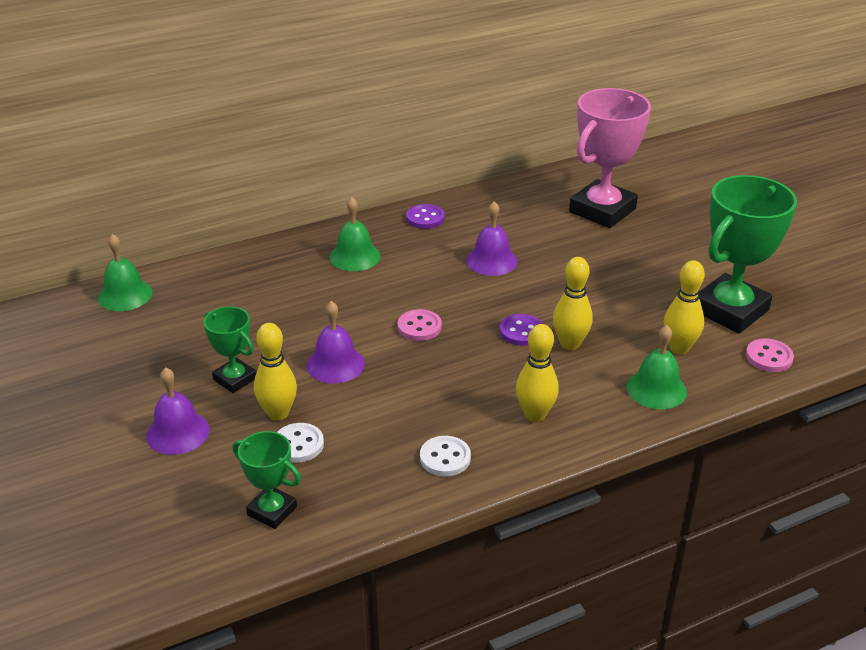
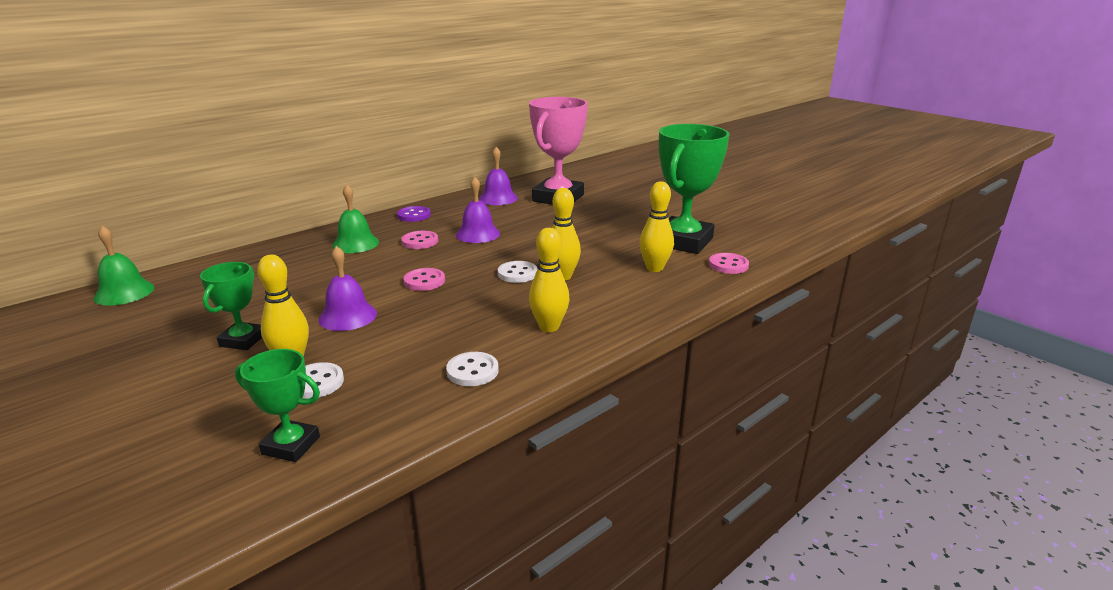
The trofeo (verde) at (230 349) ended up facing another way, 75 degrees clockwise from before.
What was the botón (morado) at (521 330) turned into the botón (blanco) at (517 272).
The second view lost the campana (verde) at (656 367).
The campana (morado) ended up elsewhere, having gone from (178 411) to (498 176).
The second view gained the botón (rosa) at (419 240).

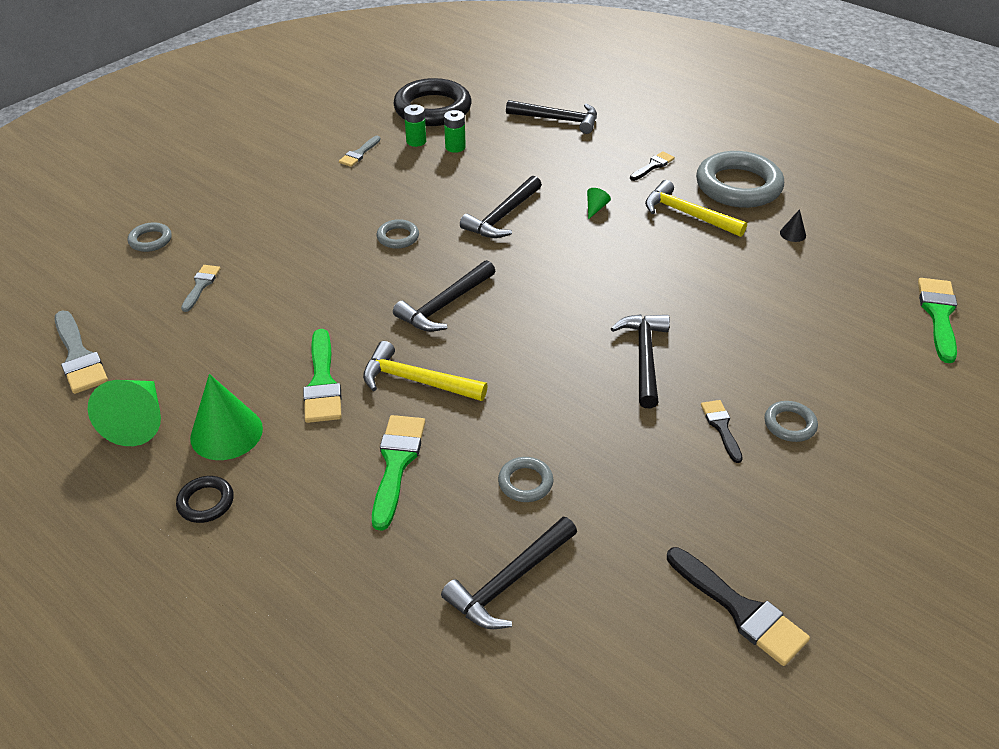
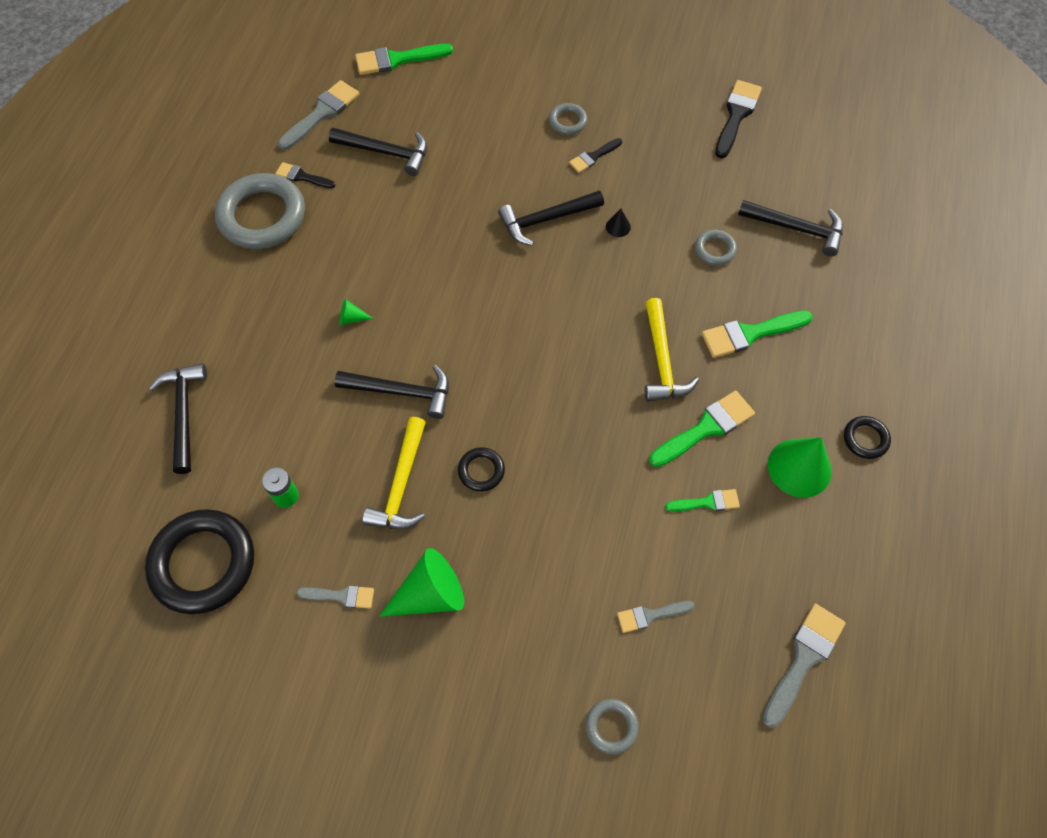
The second view lost the pila (verde) at (415 126).
The pincel (negro) ended up elsewhere, having gone from (652 166) to (305 175).
The martillo (amarillo) ended up elsewhere, having gone from (696 208) to (394 473).
The cono (negro) ended up elsewhere, having gone from (793 225) to (618 223).
What was the anillo (gris) at (398 234) turned into the anillo (negro) at (481 469).
The martillo (negro) ended up elsewhere, having gone from (444 296) to (378 152).
The cono (verde) ended up elsewhere, having gone from (124 413) to (421 582).
The second view gained the pincel (gris) at (318 115).
The second view gained the pincel (verde) at (702 500).

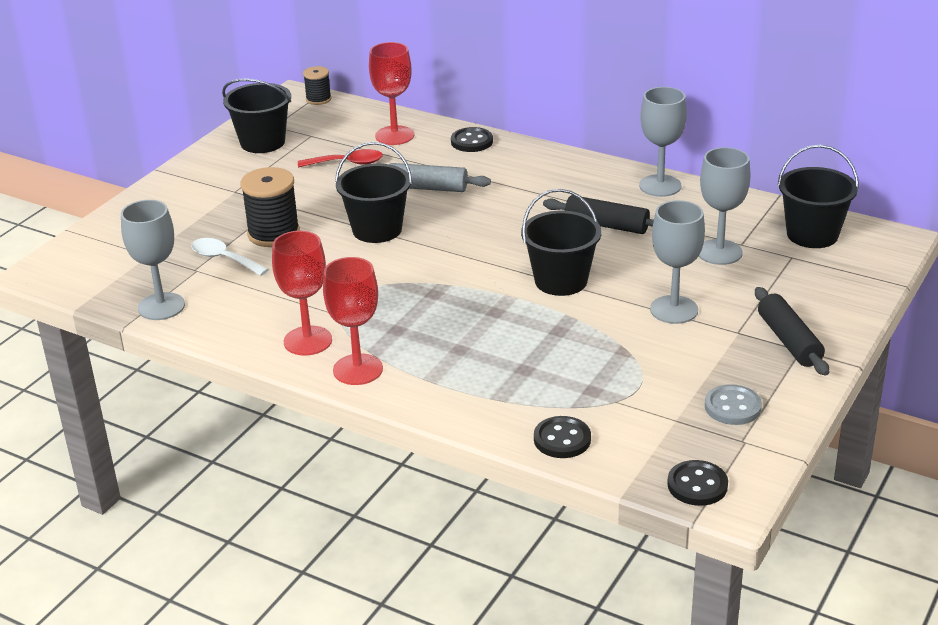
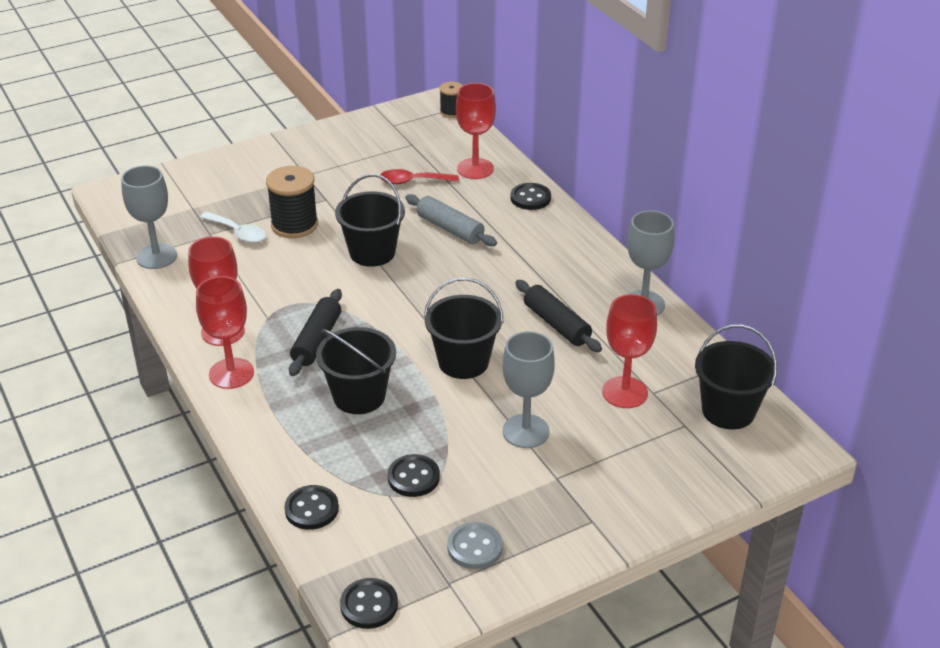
The balde (negro) ended up elsewhere, having gone from (256 116) to (356 370).
What was the copa (gris) at (724 206) turned into the copa (rojo) at (629 351).
The cuchara (rojo) at (340 158) ended up facing another way, 150 degrees clockwise from before.
The cuchara (blanco) at (230 257) ended up facing another way, 150 degrees clockwise from before.
The rodillo (negro) ended up elsewhere, having gone from (792 331) to (315 332).
The second view gained the botón (negro) at (413 475).

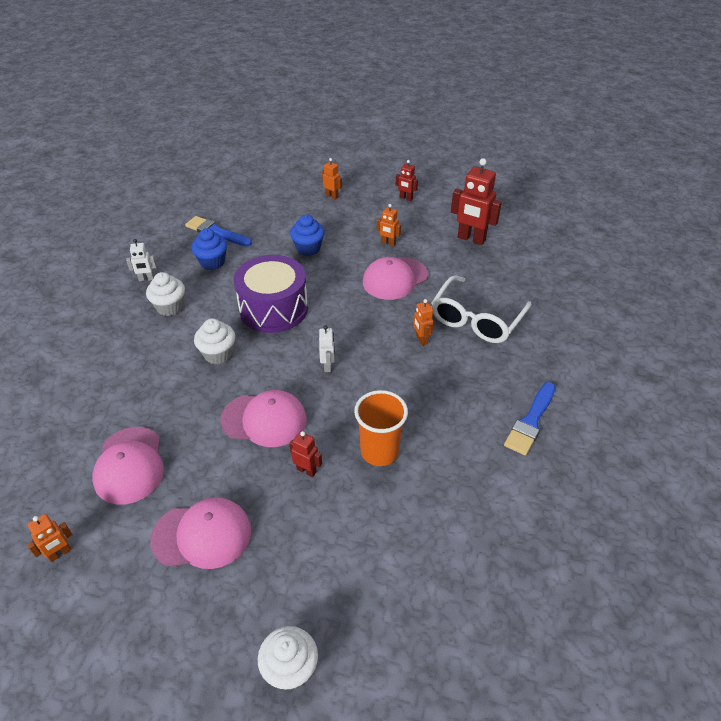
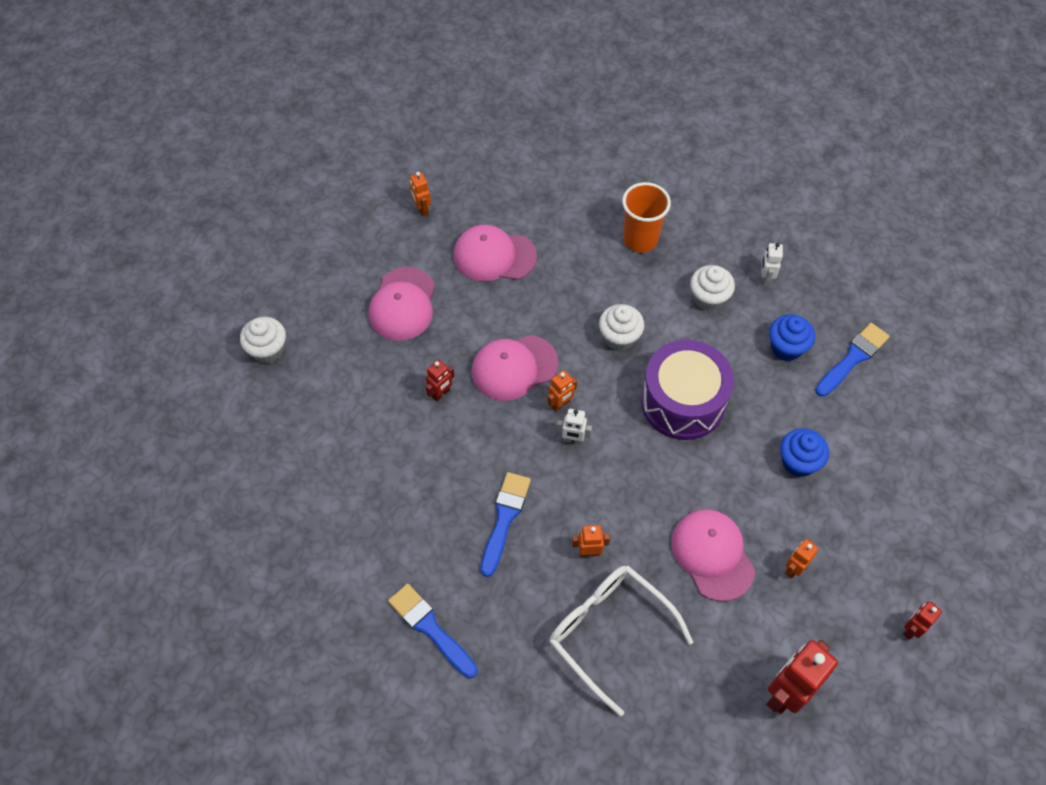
The robot (naranja) ended up elsewhere, having gone from (332 179) to (562 391).
The gorra (rosa) at (263 418) ended up facing another way, 45 degrees clockwise from before.
The vaso (naranja) ended up elsewhere, having gone from (381 428) to (646 217).
The second view gained the pincel (azul) at (506 524).

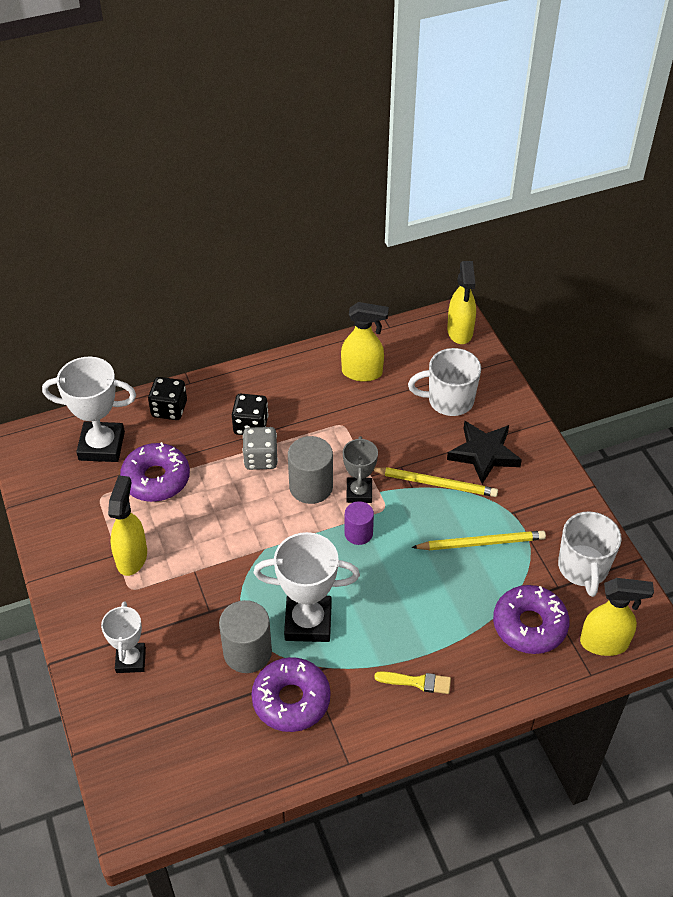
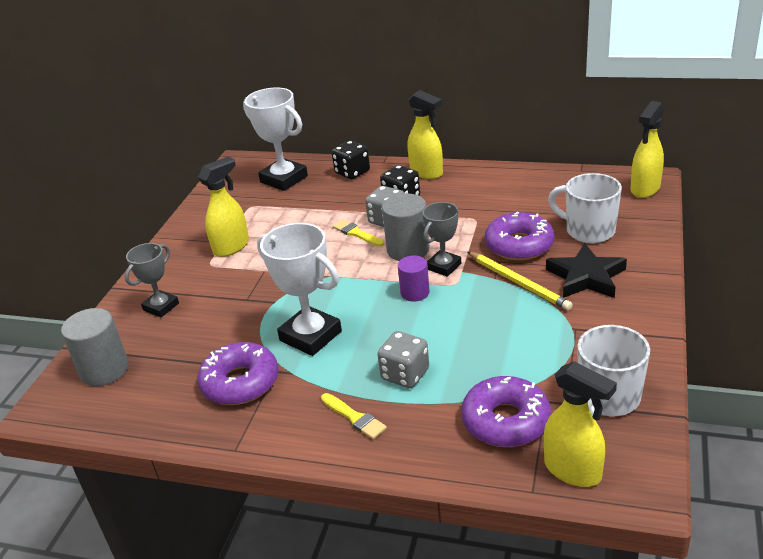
The pulverizador (amarillo) ended up elsewhere, having gone from (365 342) to (425 134).
The rosquilla (morado) ended up elsewhere, having gone from (155 472) to (519 236).
The second view lost the lápiz (amarillo) at (478 540).
The cilindro (gris) ended up elsewhere, having gone from (245 636) to (95 347).
What was the trofeo (blanco) at (123 637) turned into the trofeo (gris) at (152 280).
The second view gained the pincel (amarillo) at (358 233).
The second view gained the dado (gris) at (403 359).

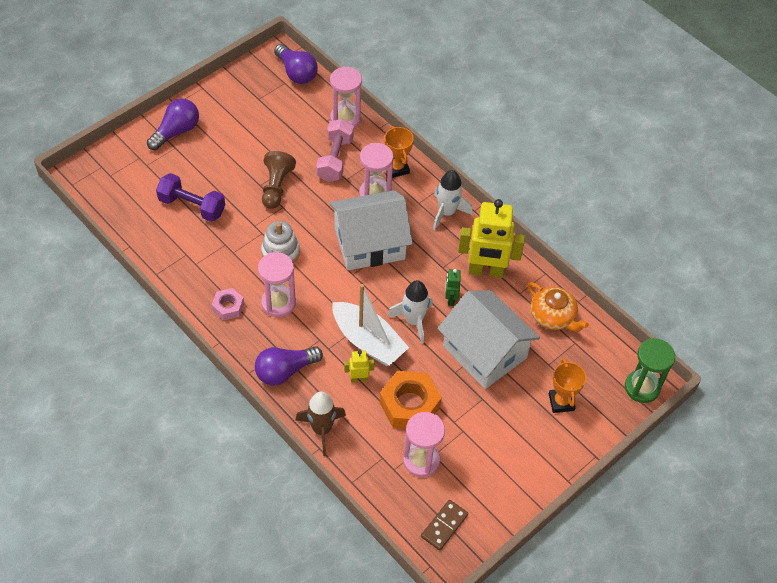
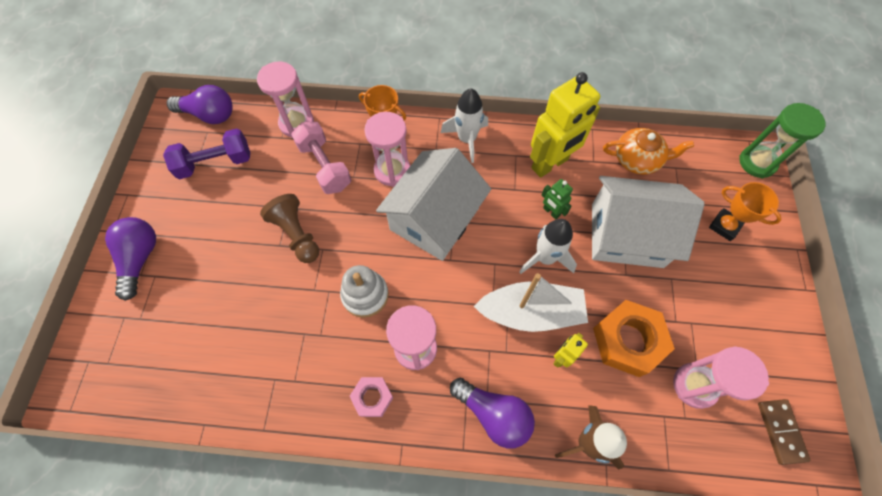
The mancuerna (morado) ended up elsewhere, having gone from (190 197) to (206 153).
The bombilla (morado) at (289 366) ended up facing another way, 75 degrees counterclockwise from before.

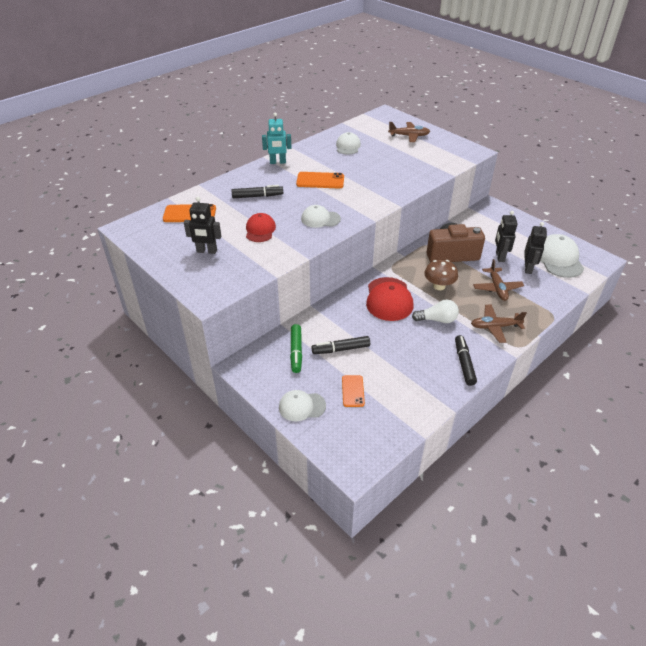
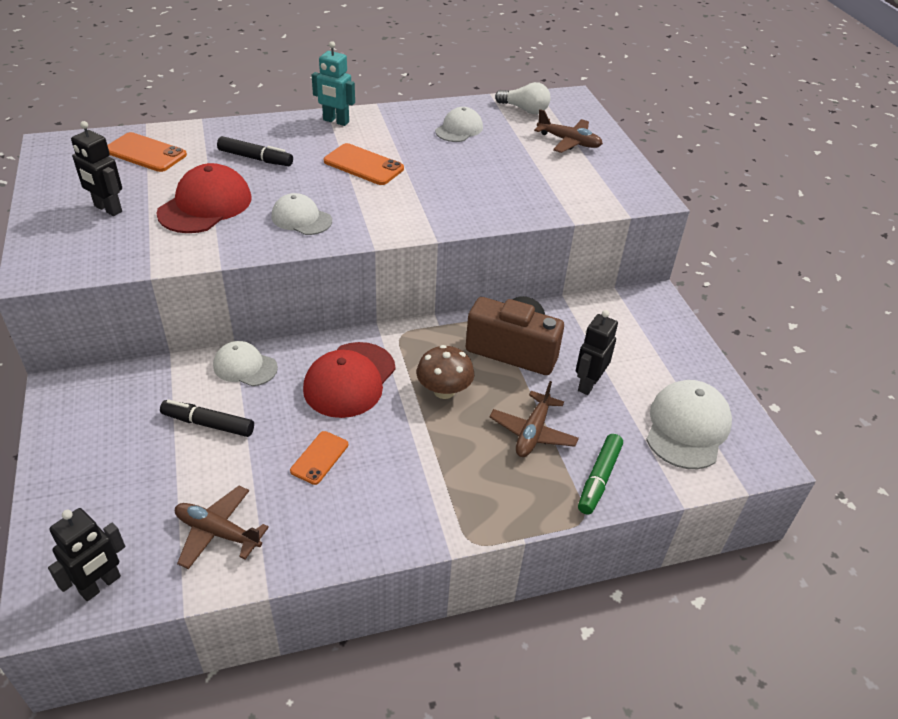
The size of the gorra (rojo) at (261 227) changed by a factor of 1.59.
The robot (negro) ended up elsewhere, having gone from (535 248) to (86 554).
The bombilla (blanco) ended up elsewhere, having gone from (435 311) to (522 98).
The avión (marrón) ended up elsewhere, having gone from (499 323) to (222 527).
The rotulador (verde) ended up elsewhere, having gone from (296 348) to (600 474).
The second view lost the rotulador (negro) at (466 360).
The móvil (naranja) ended up elsewhere, having gone from (353 391) to (319 458).
The gorra (blanco) ended up elsewhere, having gone from (302 405) to (245 363).

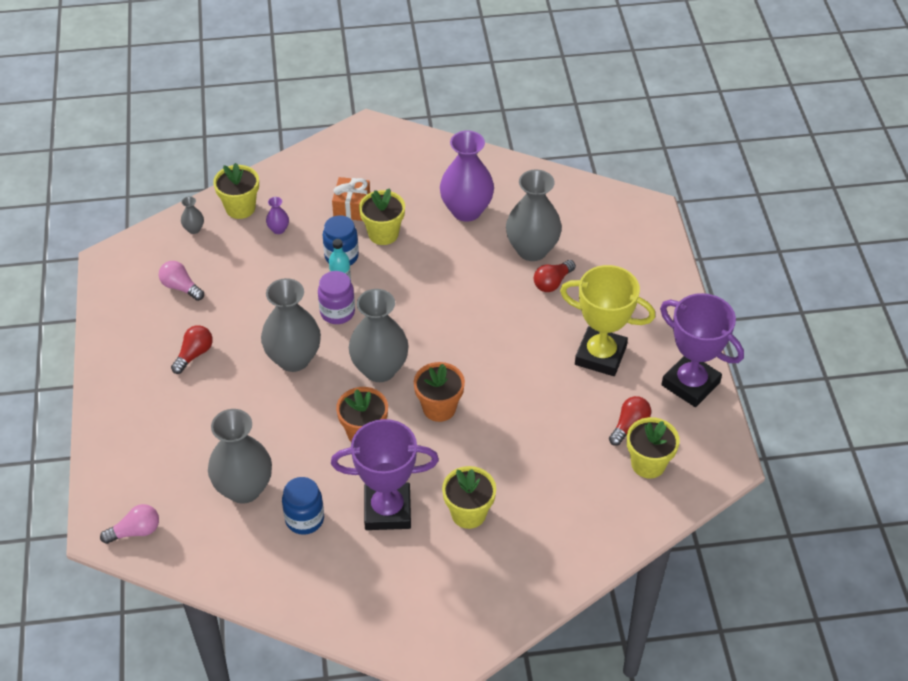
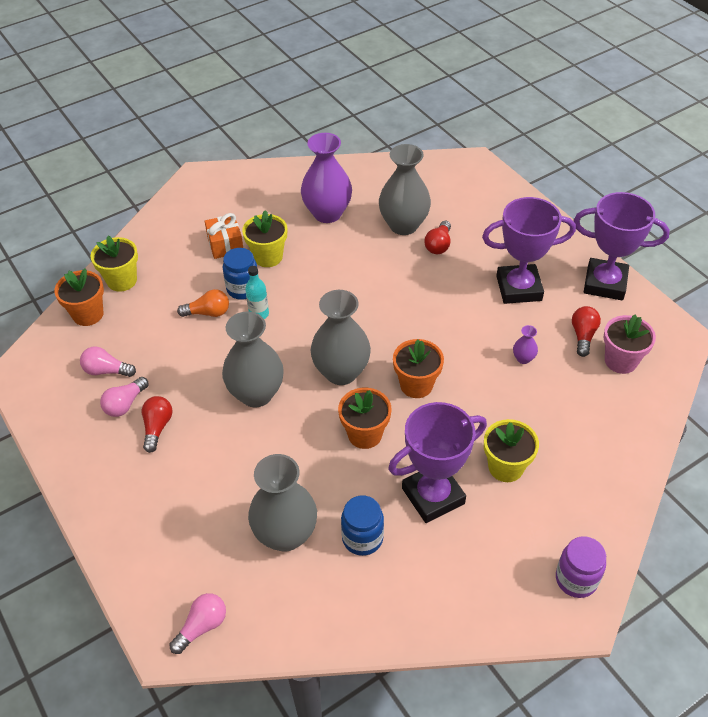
Where the florero (gris) stood at (192 215), the maceta (naranja) came to stand at (79 297).
The florero (morado) ended up elsewhere, having gone from (277 215) to (525 344).
What was the trofeo (amarillo) at (607 320) turned into the trofeo (morado) at (529 250).
The tarro (morado) ended up elsewhere, having gone from (336 297) to (581 567).
What was the maceta (amarillo) at (653 447) turned into the maceta (rosa) at (629 344).
The second view gained the bombilla (naranja) at (203 303).
The second view gained the bombilla (rosa) at (124 397).

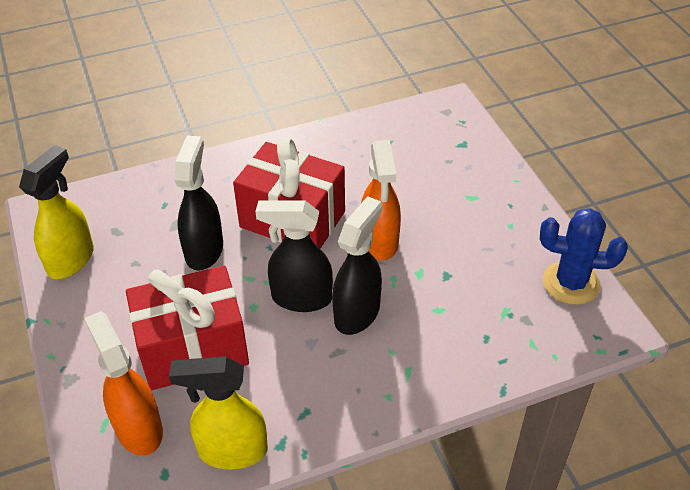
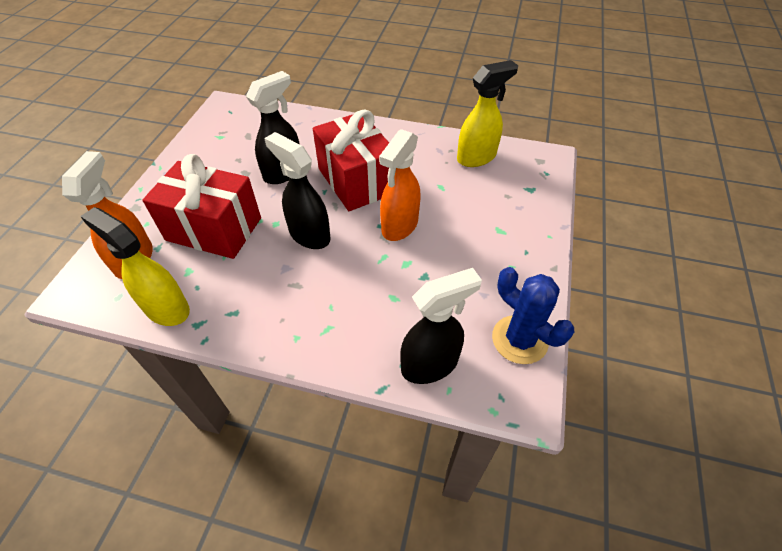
The pulverizador (amarillo) ended up elsewhere, having gone from (56 212) to (487 113).
The pulverizador (negro) ended up elsewhere, having gone from (357 265) to (441 326).

